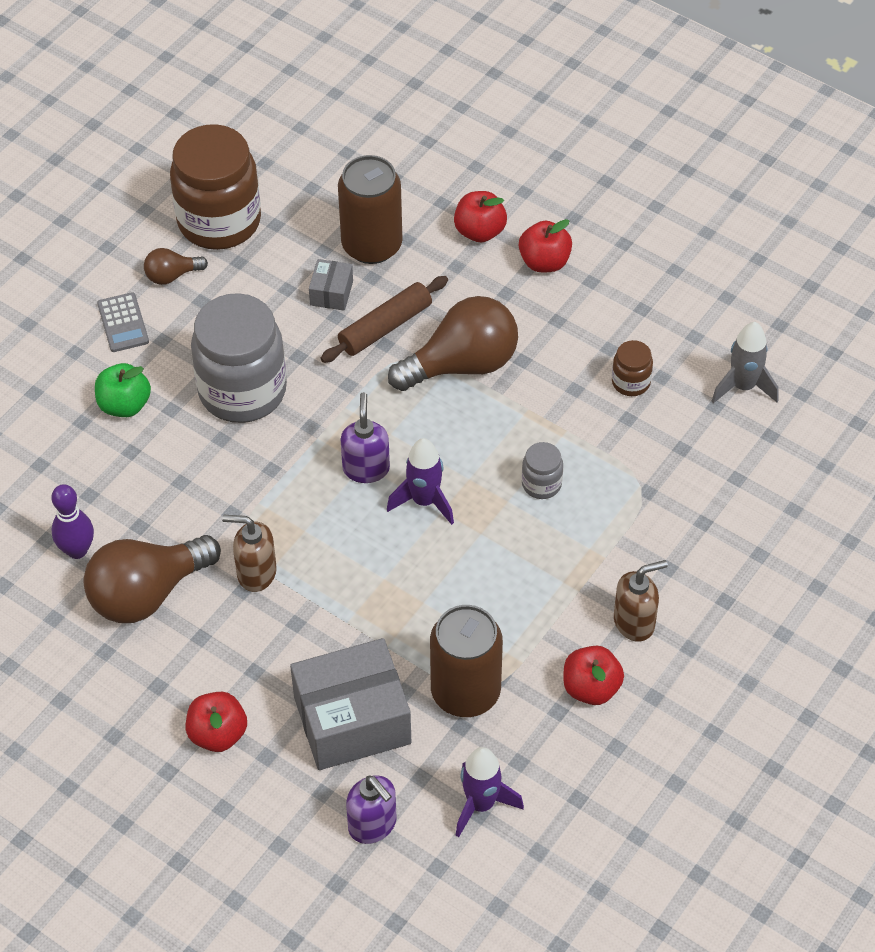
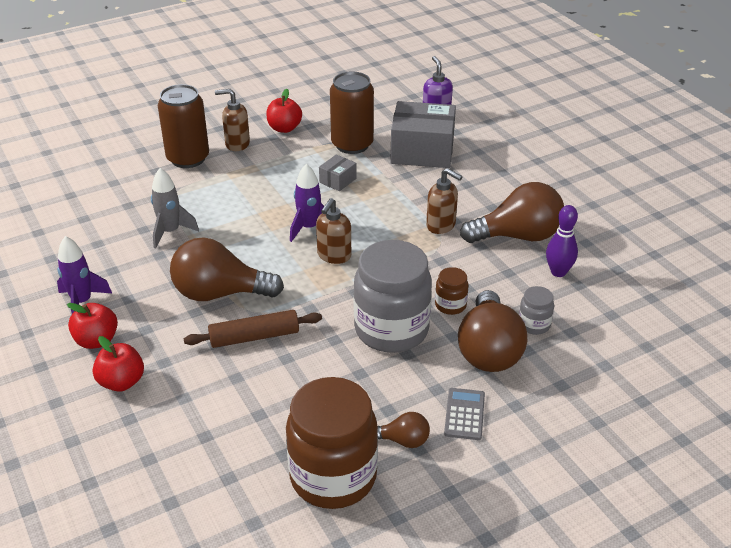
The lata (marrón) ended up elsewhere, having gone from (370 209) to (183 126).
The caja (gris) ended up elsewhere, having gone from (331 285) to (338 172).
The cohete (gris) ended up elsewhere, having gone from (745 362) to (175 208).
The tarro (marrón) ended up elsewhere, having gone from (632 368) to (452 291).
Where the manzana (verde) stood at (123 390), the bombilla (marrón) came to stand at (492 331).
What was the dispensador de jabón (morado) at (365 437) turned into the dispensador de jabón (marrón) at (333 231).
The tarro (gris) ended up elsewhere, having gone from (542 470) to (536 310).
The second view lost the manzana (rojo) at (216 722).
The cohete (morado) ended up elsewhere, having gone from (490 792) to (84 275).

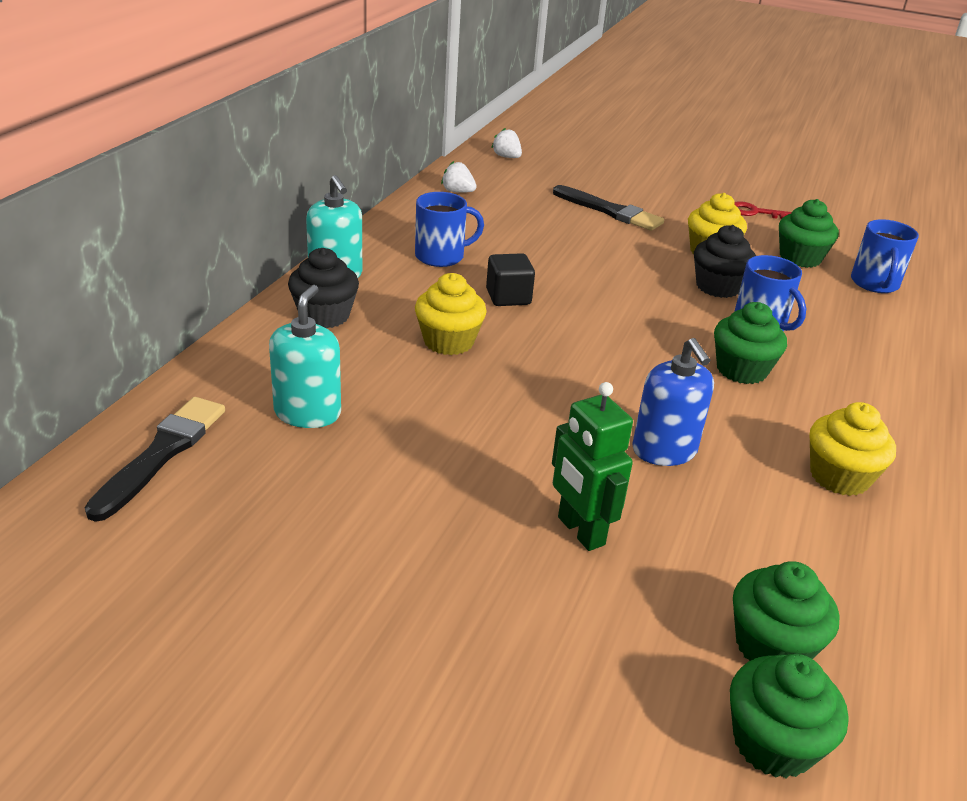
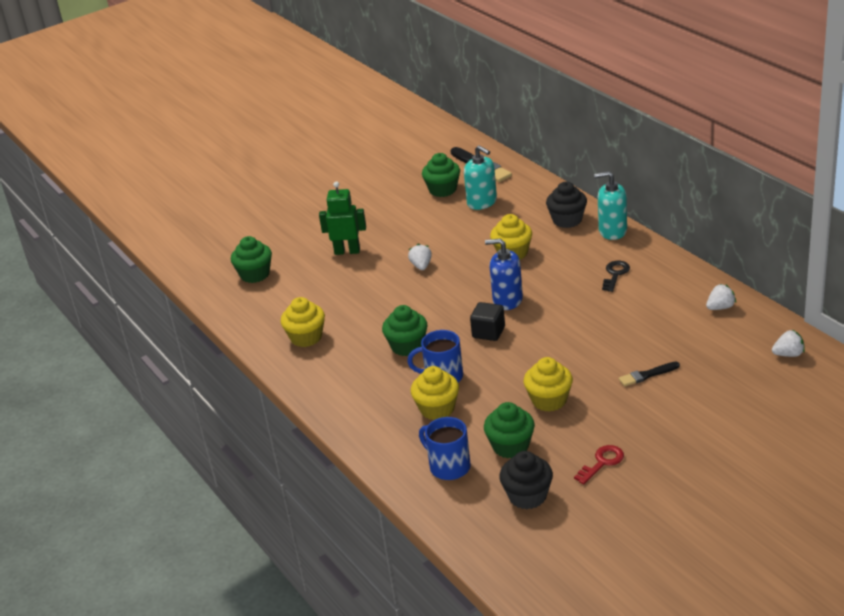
The size of the pincel (negro) at (608 208) changed by a factor of 0.59.
Where the taza (azul) stood at (449 229), the llave (negro) came to stand at (616 276).
The magdalena (negro) ended up elsewhere, having gone from (725 261) to (526 480).
The cubo (negro) ended up elsewhere, having gone from (510 279) to (487 321).
The dispensador de jabón (azul) ended up elsewhere, having gone from (673 402) to (504 274).
The magdalena (verde) ended up elsewhere, having gone from (789 716) to (441 175).
The second view gained the fresa (blanco) at (420 257).
The second view gained the magdalena (amarillo) at (435 393).

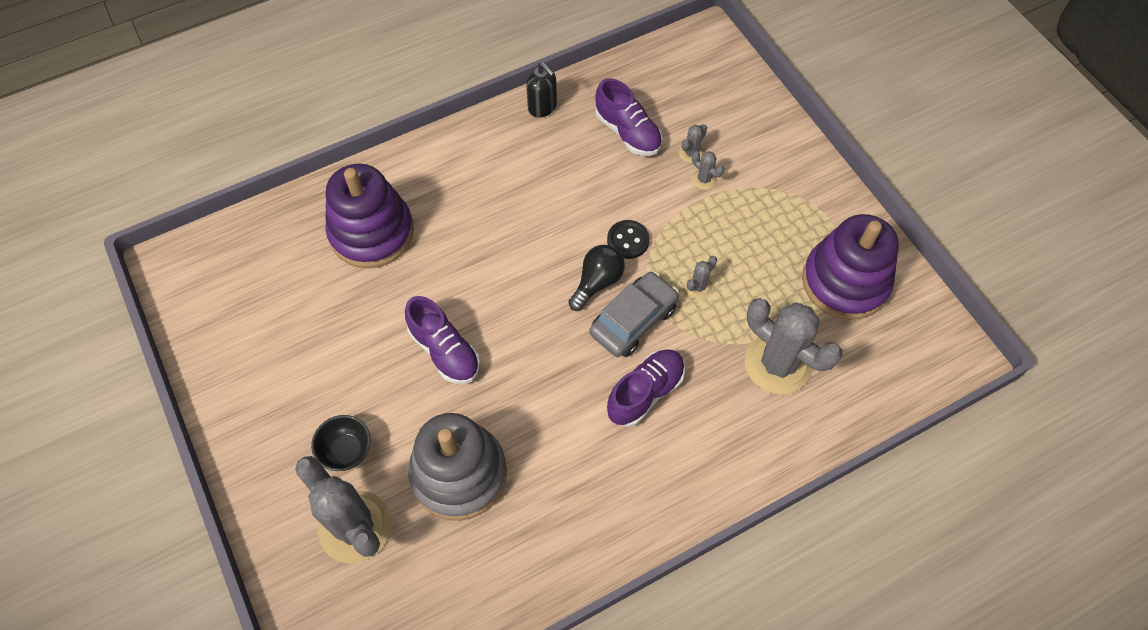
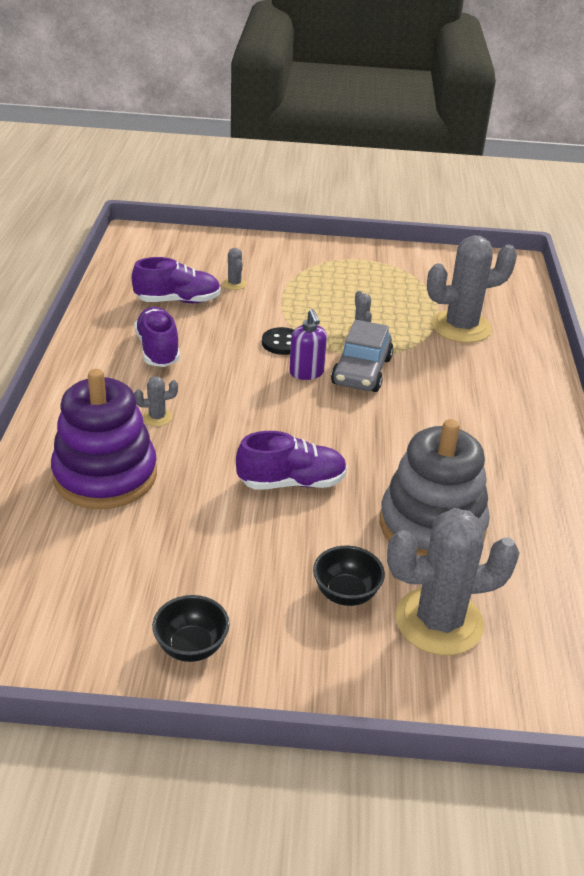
The second view lost the dispensador de jabón (negro) at (541 89).
The cactus (gris) ended up elsewhere, having gone from (708 170) to (156 401).
The second view lost the juguete apilable (morado) at (850 267).
Where the bombilla (negro) stood at (596 278), the dispensador de jabón (morado) came to stand at (308 344).
The coche (gris) at (634 314) ended up facing another way, 150 degrees counterclockwise from before.
The zapato (morado) ended up elsewhere, having gone from (646 388) to (157 337).
The second view gained the cuenco (negro) at (191 628).

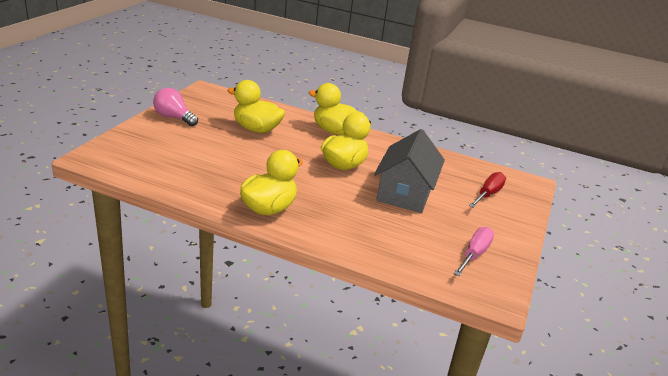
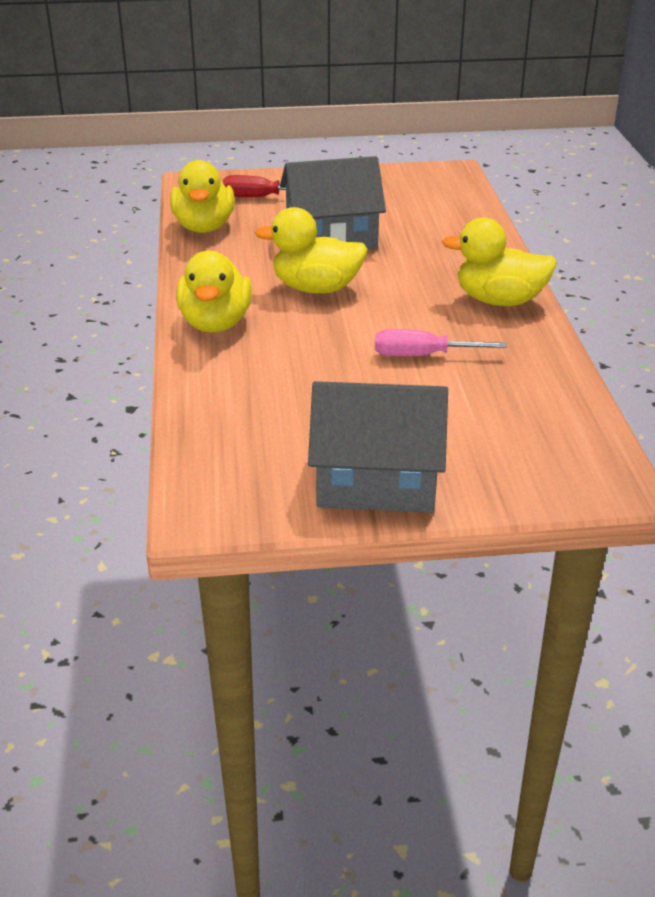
The pato (amarillo) ended up elsewhere, having gone from (256 106) to (202 196).
Where the bombilla (rosa) stood at (175 107), the casa (gris) came to stand at (378 447).
The destornillador (rosa) ended up elsewhere, having gone from (474 251) to (441 342).

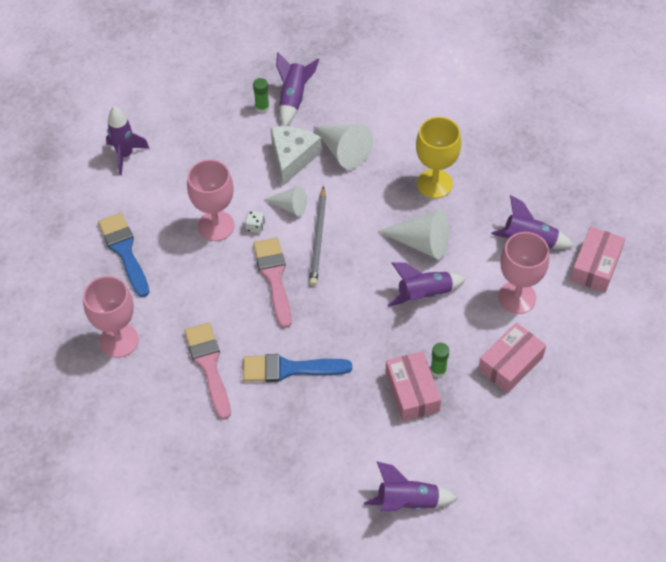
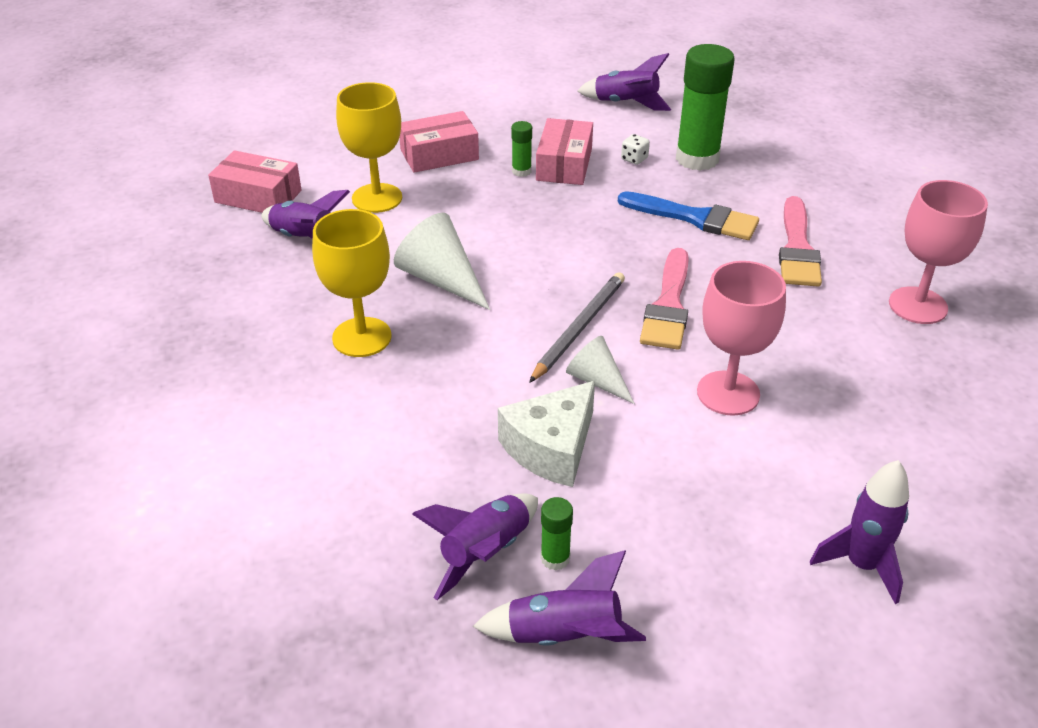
The second view lost the cono (blanco) at (343 146).
The dado (blanco) ended up elsewhere, having gone from (255 222) to (635 149).
The second view lost the pincel (azul) at (123 255).
The caja (rosa) at (597 259) ended up facing another way, 60 degrees clockwise from before.
What was the copa (rosa) at (523 273) turned into the copa (amarillo) at (369 147).
The cohete (morado) ended up elsewhere, having gone from (427 284) to (559 598).
The second view gained the barra de pegamento (verde) at (705 107).

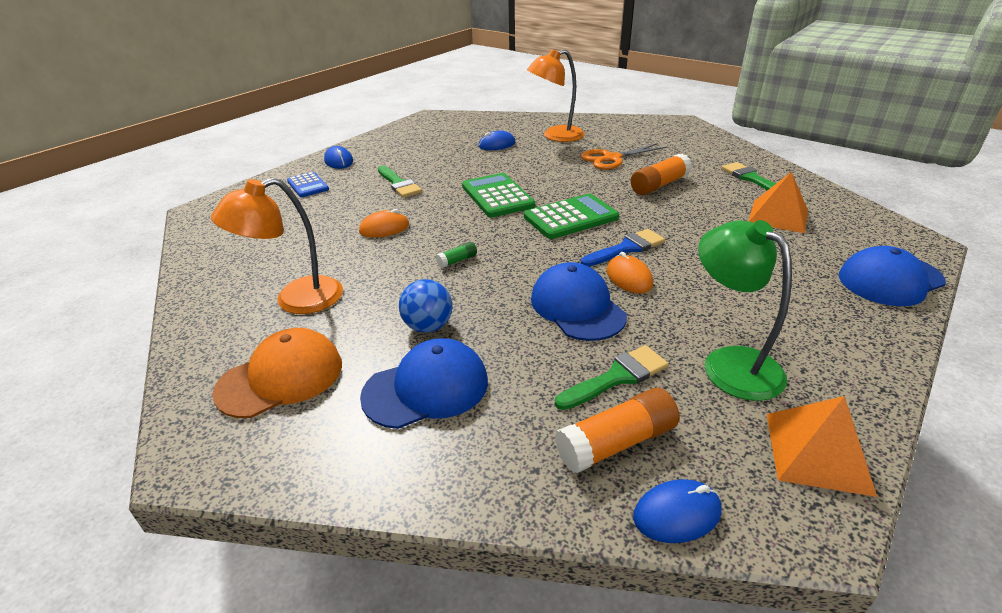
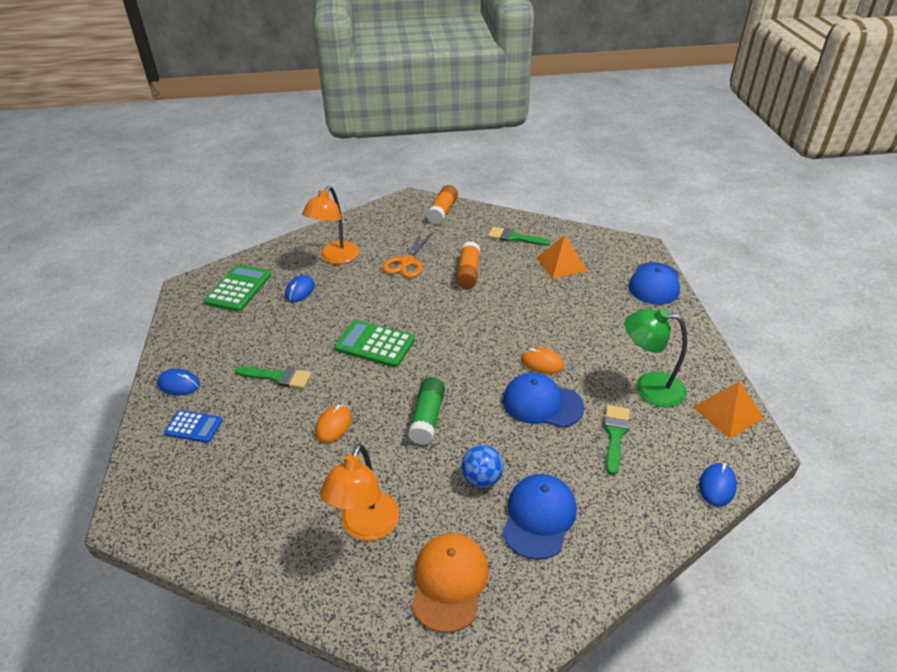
The calculadora (verde) ended up elsewhere, having gone from (571 216) to (237 288).
The second view lost the pincel (azul) at (623 248).
The size of the barra de pegamento (verde) at (456 255) changed by a factor of 2.01.
The barra de pegamento (naranja) ended up elsewhere, having gone from (617 430) to (442 205).

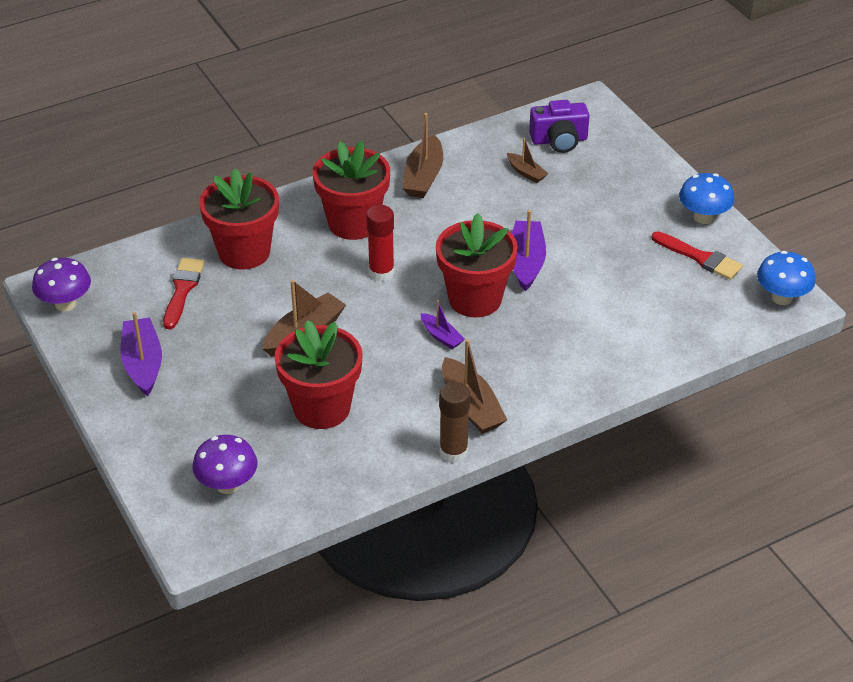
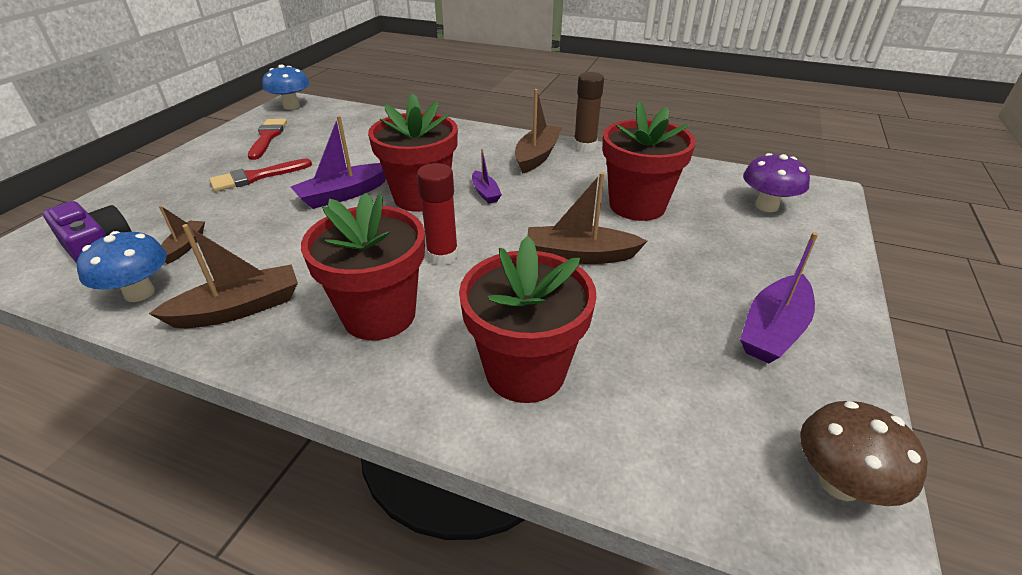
The seta (azul) ended up elsewhere, having gone from (706 198) to (121 266).
What was the seta (morado) at (61 285) turned into the seta (marrón) at (864 453).
The pincel (rojo) ended up elsewhere, having gone from (184 293) to (260 174).
The barco (morado) at (443 324) ended up facing another way, 150 degrees clockwise from before.

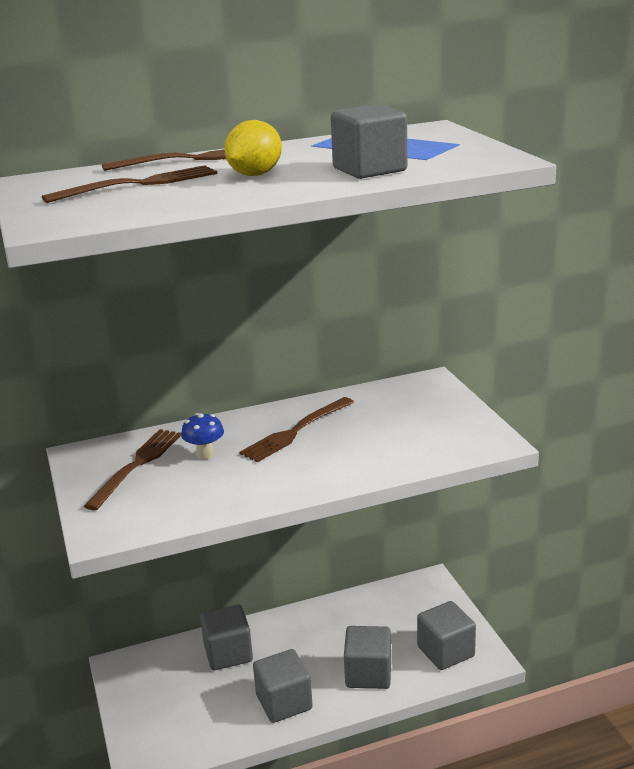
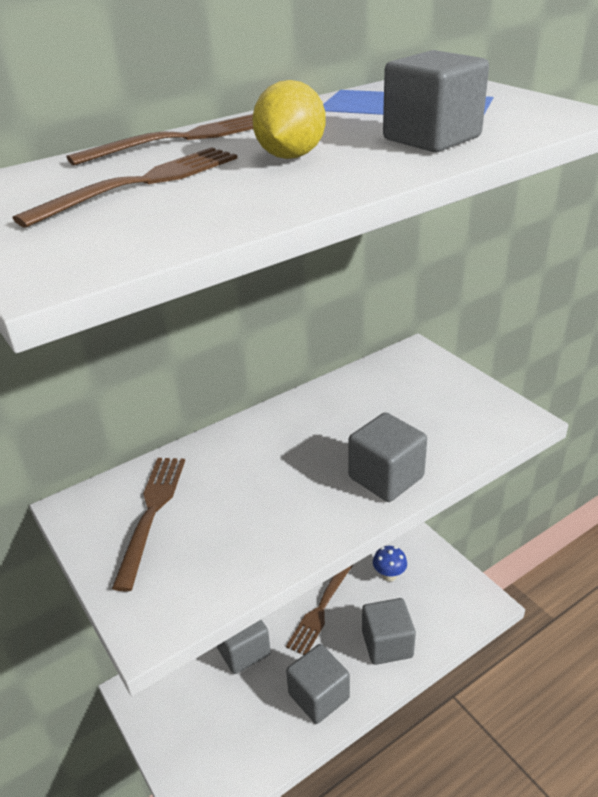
The tenedor (marrón) ended up elsewhere, having gone from (296 429) to (320 609).
The seta (azul) ended up elsewhere, having gone from (202 436) to (390 564).
The cubo (gris) ended up elsewhere, having gone from (446 635) to (387 457).

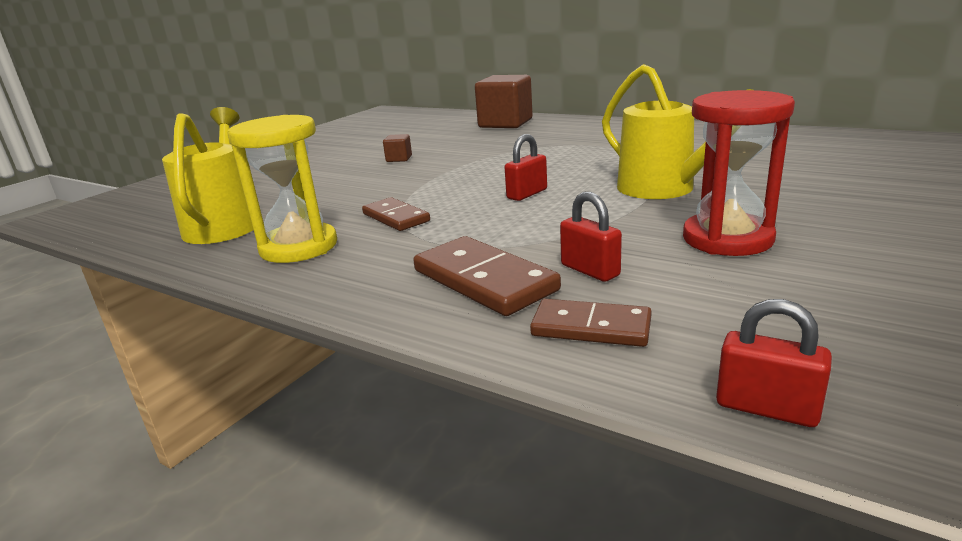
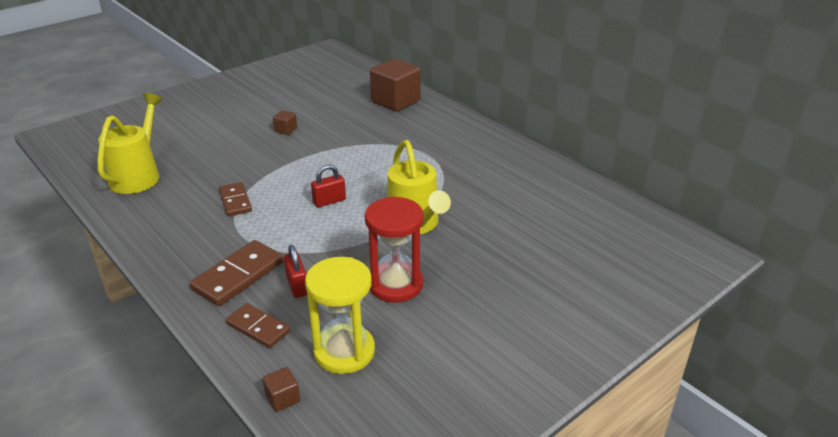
The reloj de arena (amarillo) ended up elsewhere, having gone from (282 189) to (340 315).
The ficha de dominó (marrón) at (487 276) ended up facing another way, 60 degrees clockwise from before.
Where the candado (rojo) stood at (774 363), the cubo (marrón) came to stand at (281 389).

